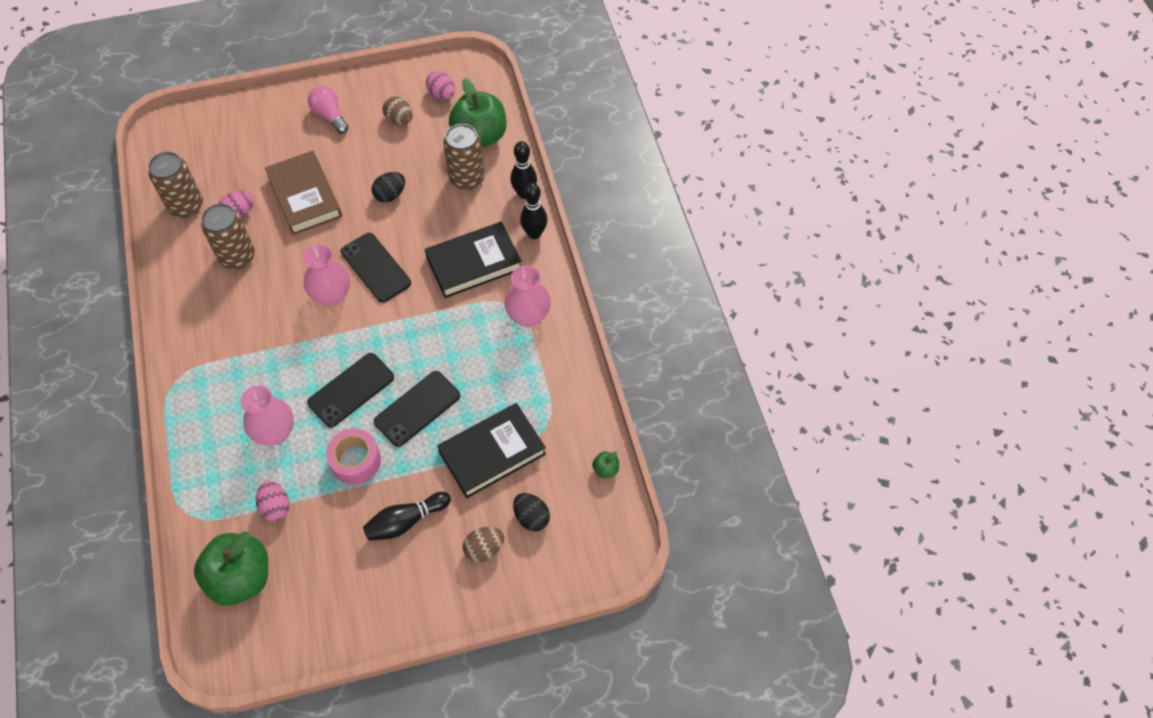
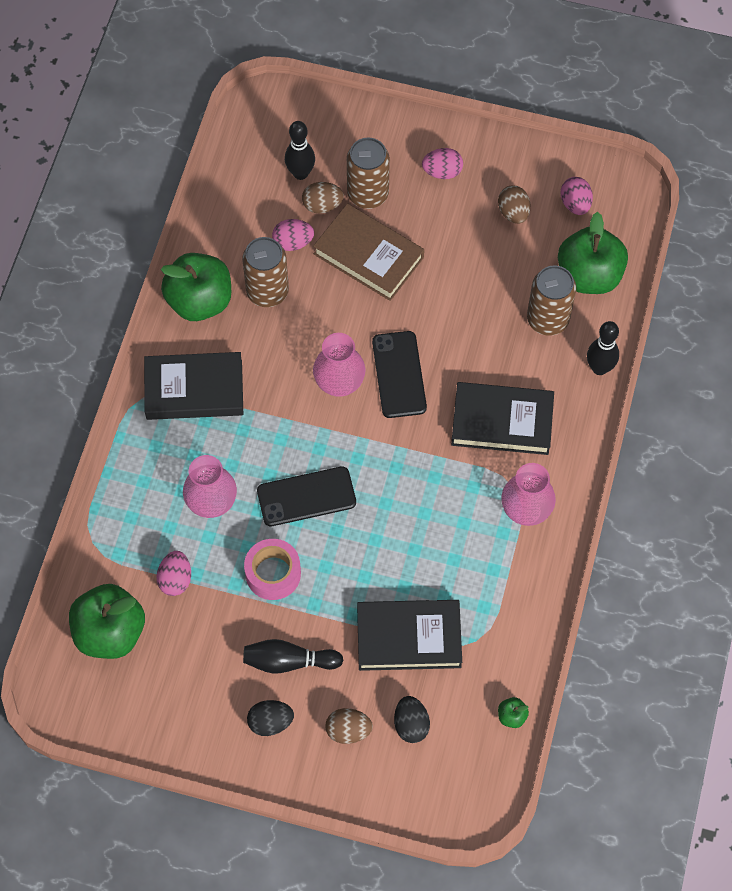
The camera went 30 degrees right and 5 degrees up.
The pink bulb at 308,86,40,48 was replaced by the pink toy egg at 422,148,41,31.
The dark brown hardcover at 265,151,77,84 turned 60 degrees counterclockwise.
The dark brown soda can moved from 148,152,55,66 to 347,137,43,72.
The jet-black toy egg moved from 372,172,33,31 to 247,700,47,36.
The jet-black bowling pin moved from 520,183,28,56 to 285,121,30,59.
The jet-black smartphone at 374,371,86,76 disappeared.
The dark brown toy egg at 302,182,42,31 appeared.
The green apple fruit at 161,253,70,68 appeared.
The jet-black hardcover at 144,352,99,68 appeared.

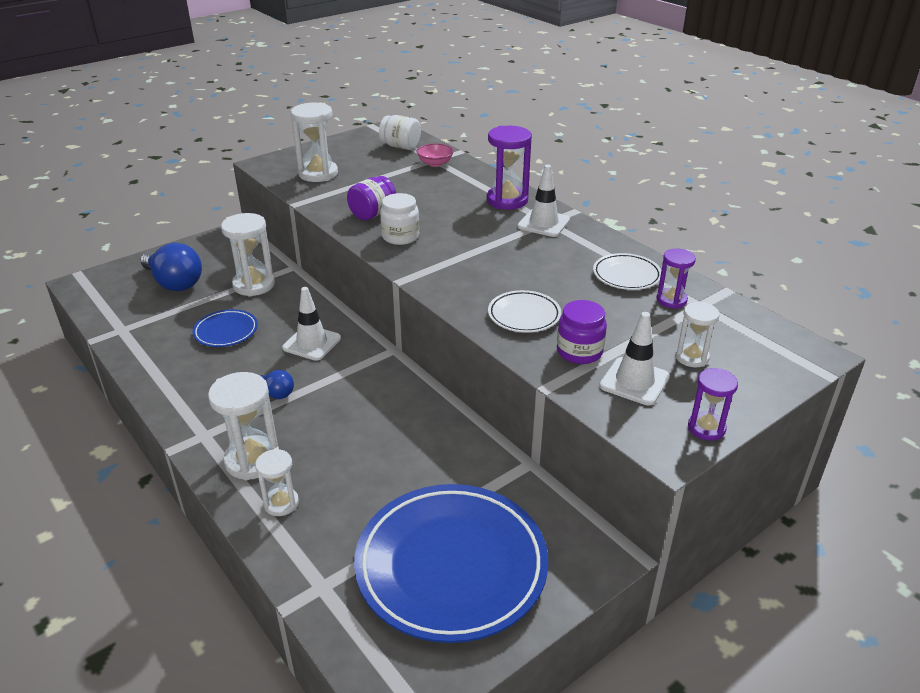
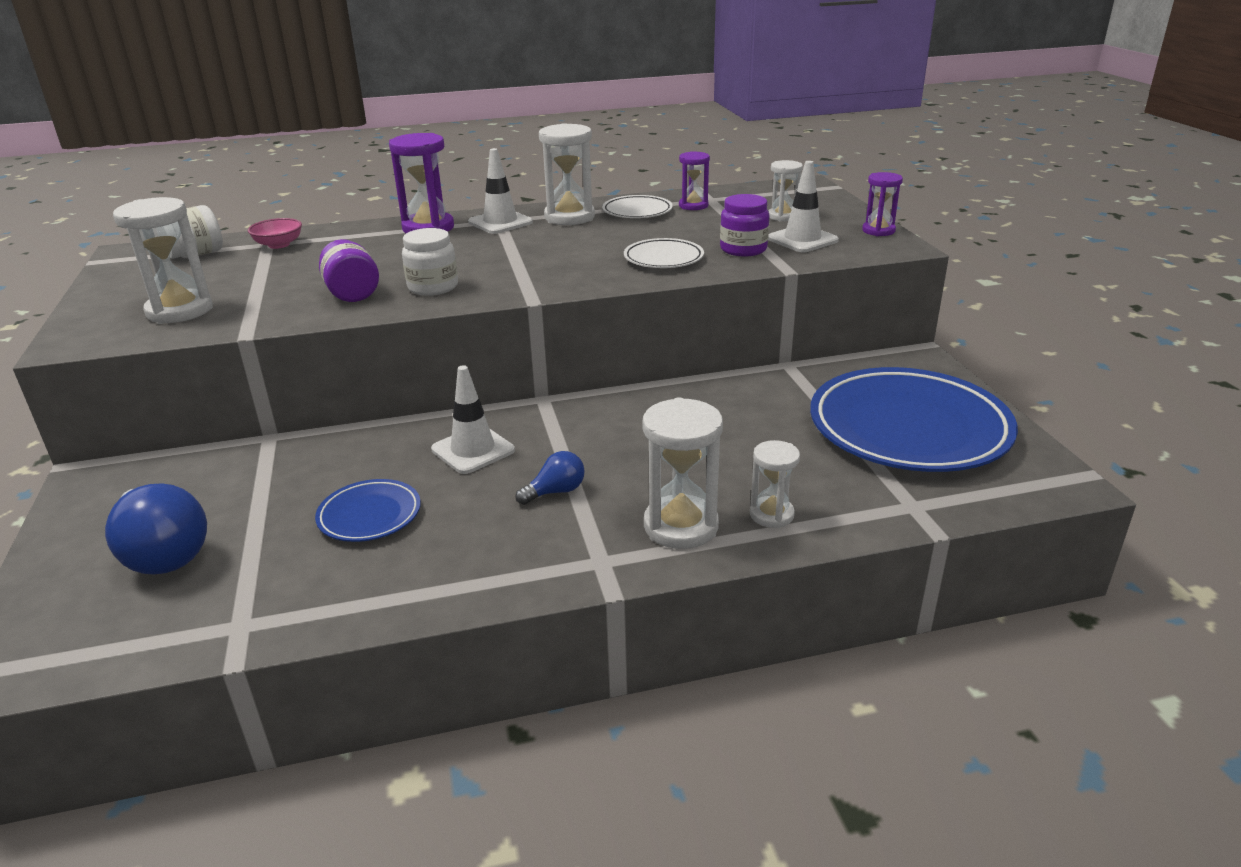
The camera went 65 degrees left and 5 degrees down.
The pure white sandglass moved from 221,213,54,84 to 539,123,56,102.
The blue bulb at 140,243,62,48 turned 75 degrees clockwise.

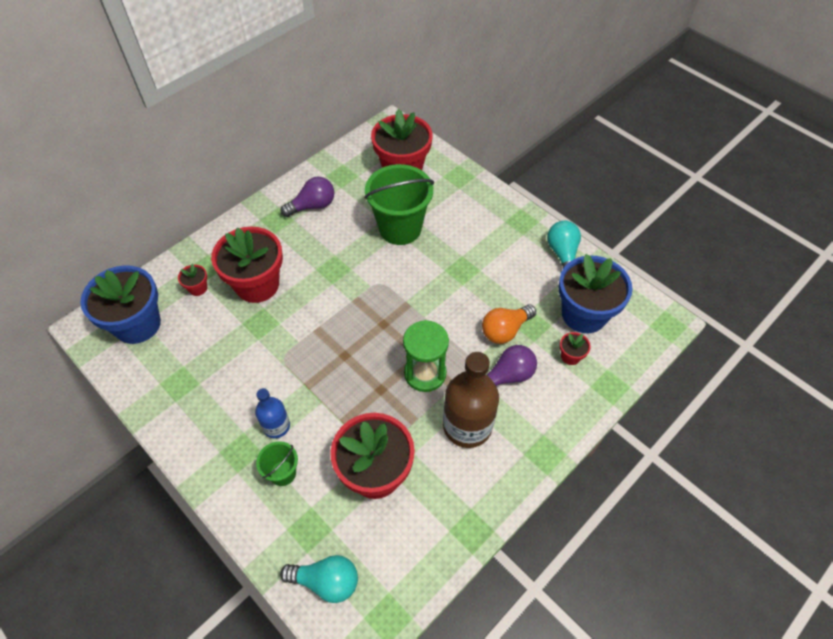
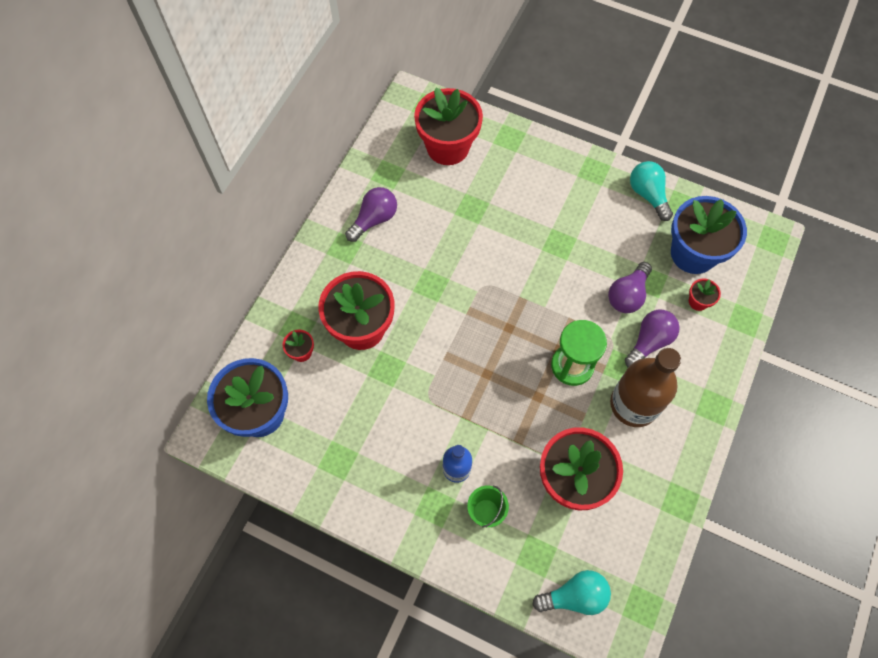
The camera went 20 degrees left and 10 degrees up.
The green pail at 364,164,70,81 disappeared.
The orange bulb at 482,304,54,40 became the purple bulb at 608,262,44,51.

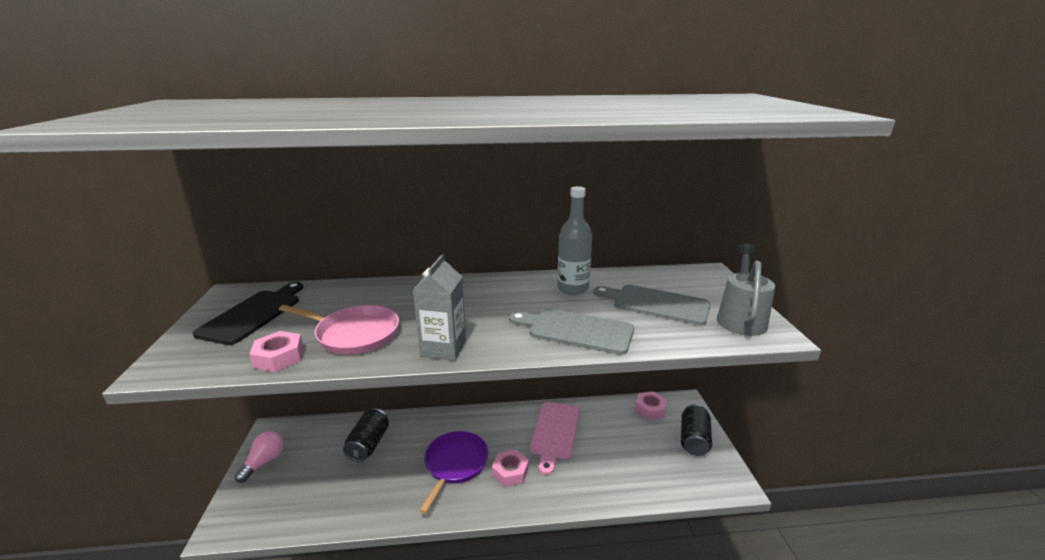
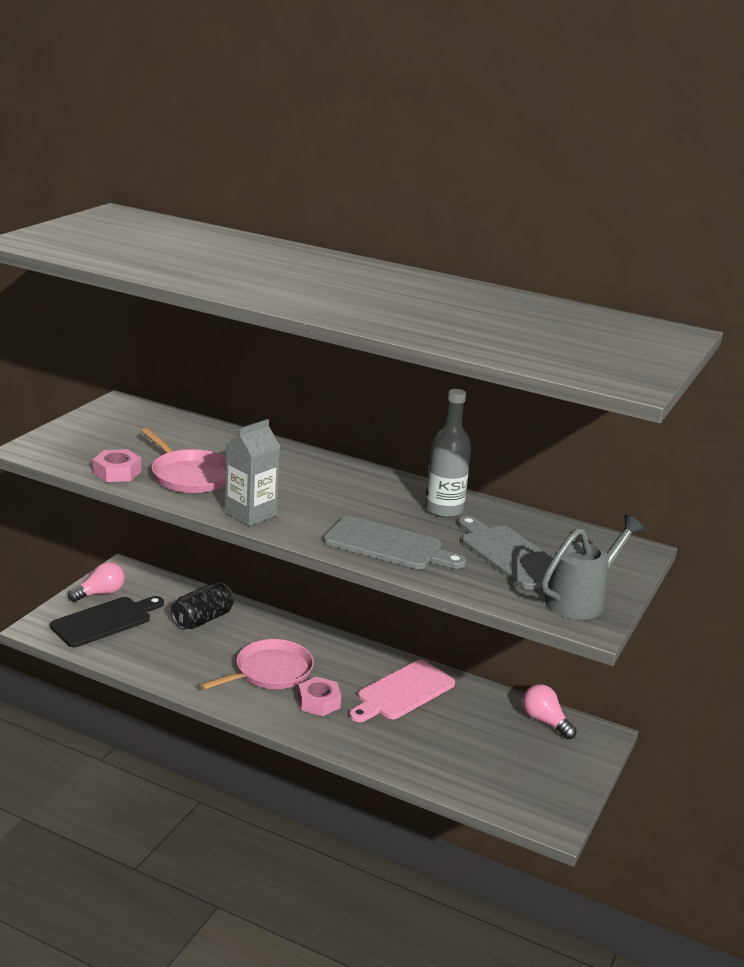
The camera went 30 degrees right and 0 degrees up.
The jet-black chopping board moved from 193,282,110,63 to 50,596,114,51.
The grey chopping board at 509,309,125,46 turned 150 degrees clockwise.
The pink hex nut at 635,391,32,29 was replaced by the pink bulb at 522,684,55,55.
The jet-black soda can at 681,404,31,52 disappeared.
The purple frying pan at 419,431,70,83 became the pink frying pan at 200,639,114,51.

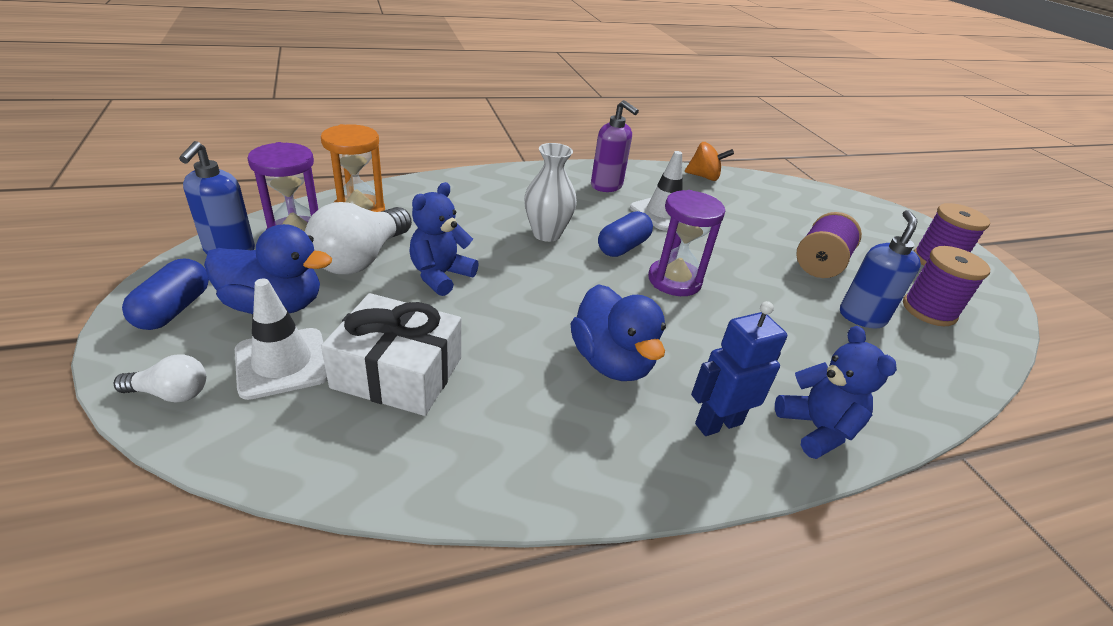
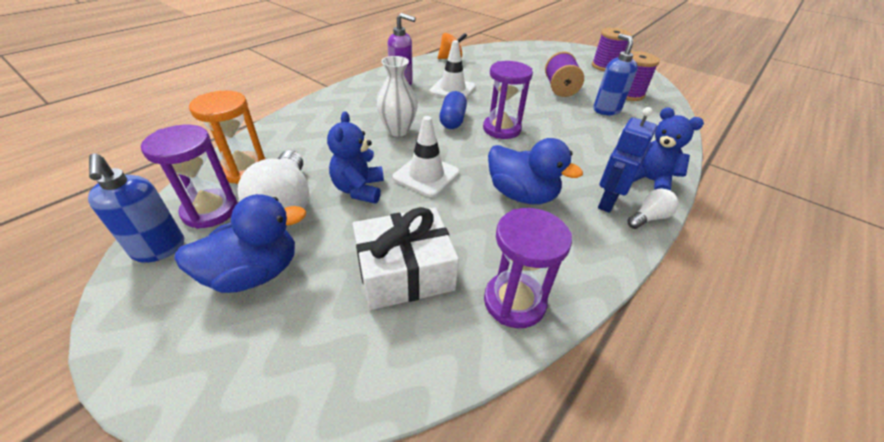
The camera went 30 degrees left and 5 degrees up.
The blue pill shape at 122,259,87,71 disappeared.
The pure white road cone moved from 235,279,93,121 to 392,116,68,81.
The pure white bulb moved from 114,354,92,48 to 627,189,52,40.
The purple sandglass at 484,208,88,120 appeared.

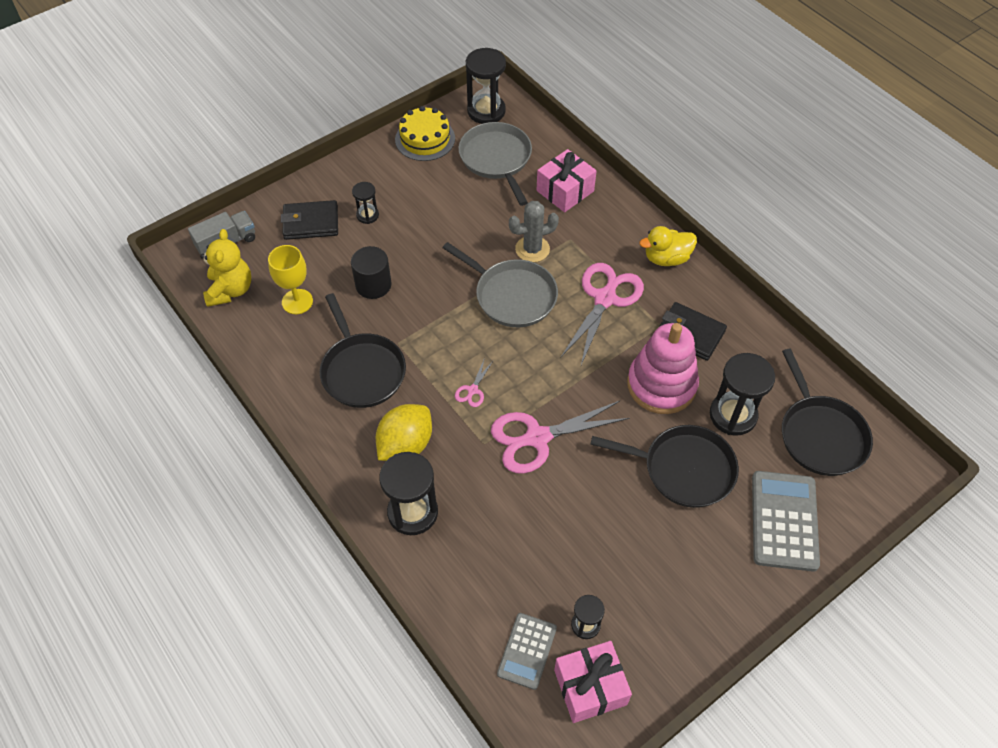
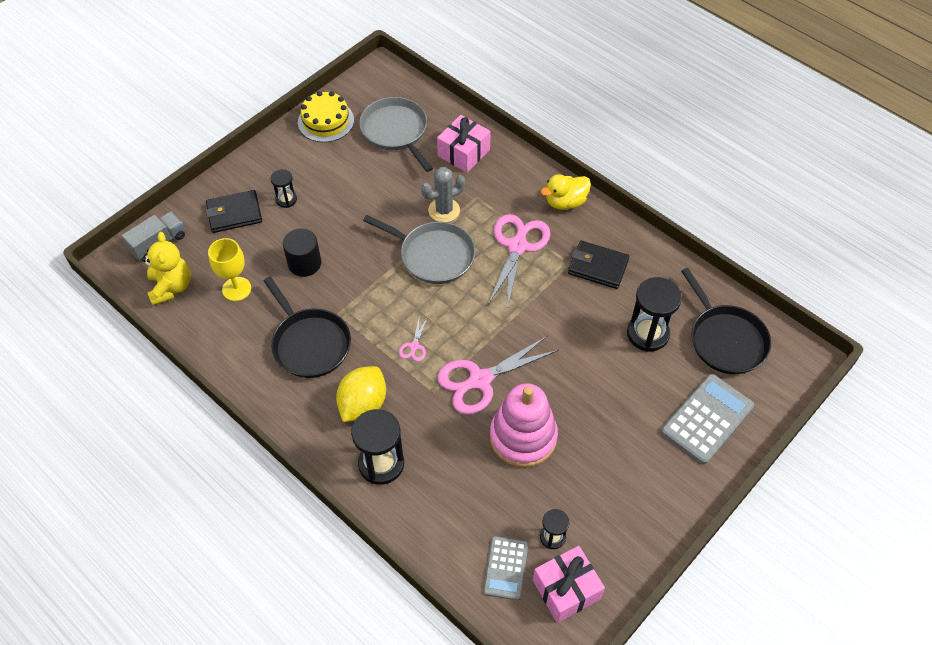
The camera went 10 degrees left and 0 degrees up.
The jet-black sandglass at 466,48,40,76 disappeared.
The pink ring stacker moved from 627,323,72,91 to 490,383,68,84.
The jet-black frying pan at 590,425,149,83 disappeared.
The grey calculator at 752,471,68,101 turned 45 degrees clockwise.

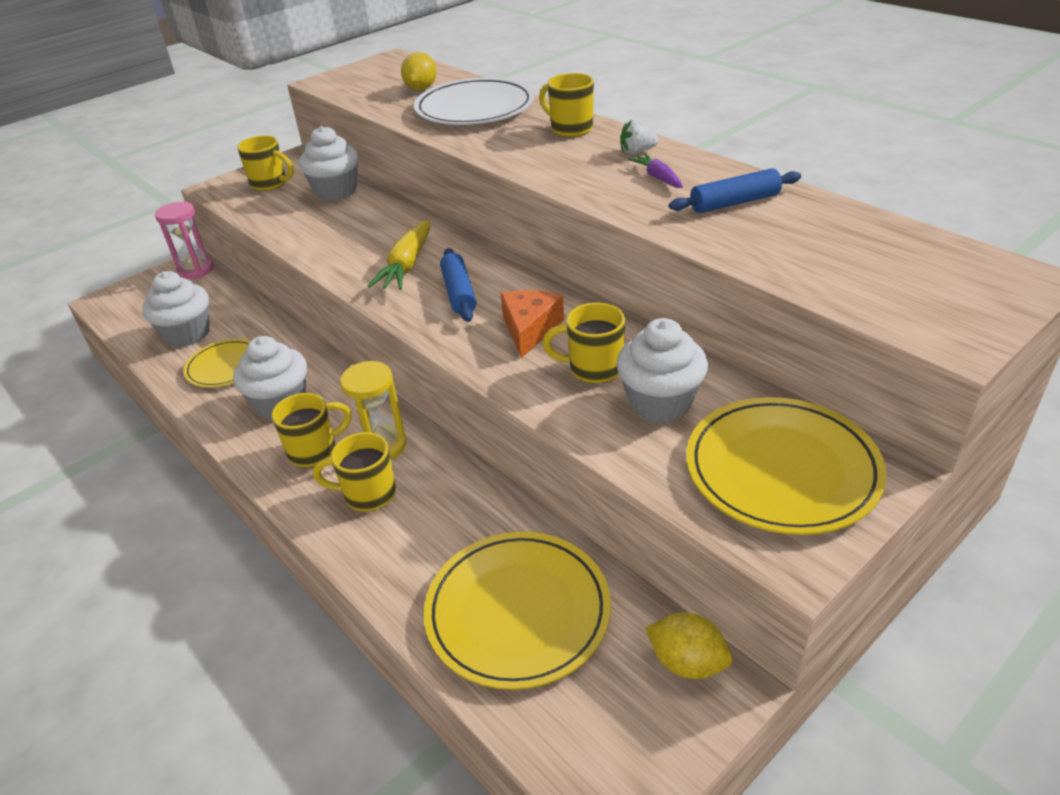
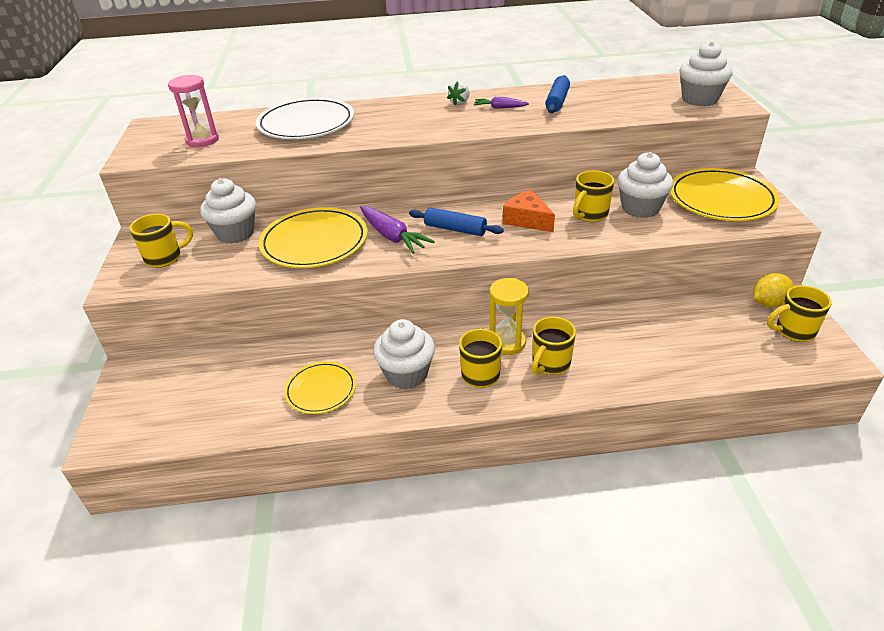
The camera went 55 degrees left and 0 degrees up.
The golden citrus fruit at 401,52,36,38 disappeared.
The golden tea mug moved from 539,73,55,64 to 767,285,65,57.
The pink sandglass moved from 155,201,59,78 to 168,75,51,72.
The golden toy carrot at 368,220,62,70 became the purple toy carrot at 360,206,75,48.
The pure white muffin moved from 142,271,68,76 to 680,41,52,65.
The golden flat dish moved from 424,532,187,158 to 259,207,109,61.

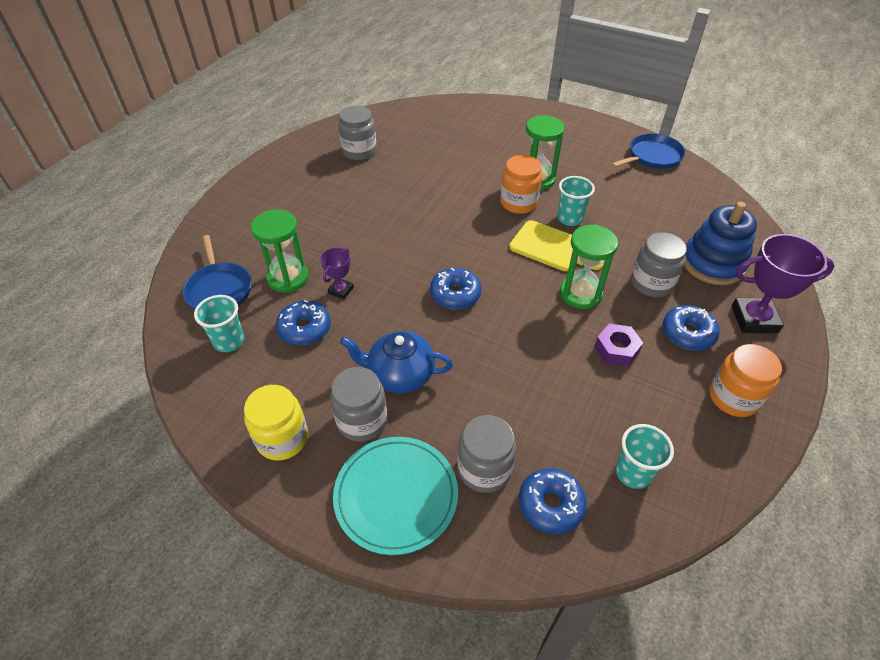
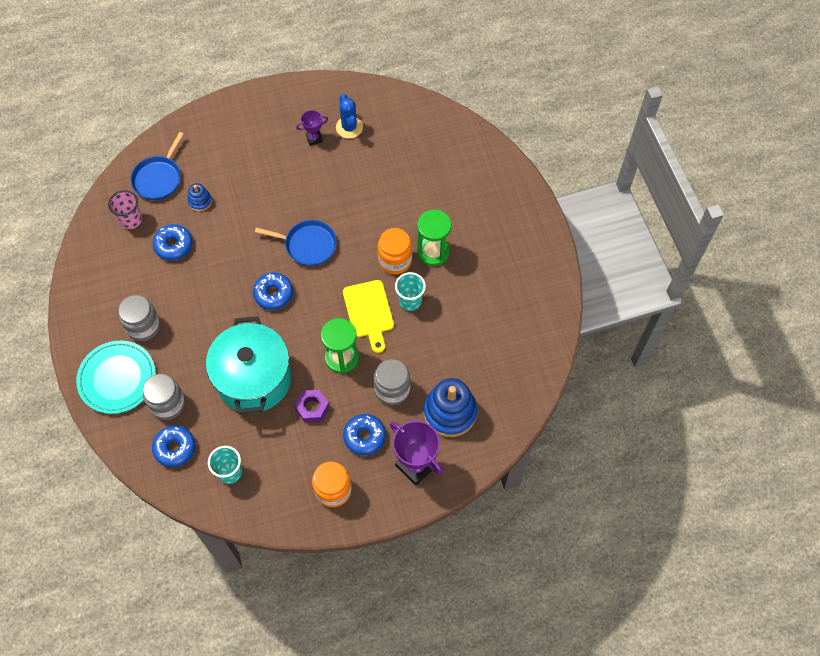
The camera went 45 degrees right and 15 degrees up.
The grey preserve jar at 338,106,39,55 was replaced by the blue cactus at 336,94,27,45.
The blue frying pan moved from 611,133,74,36 to 255,220,82,46.
The green sandglass at 251,209,58,84 was replaced by the blue ring stacker at 188,183,24,29.
The purple award cup moved from 320,247,34,52 to 296,110,32,36.
The turquoise cup at 194,295,50,57 became the pink cup at 108,190,34,39.
The blue tea pot at 340,331,113,62 disappeared.
The golden preserve jar at 244,385,64,76 disappeared.
The turquoise pot at 206,316,85,98 appeared.

